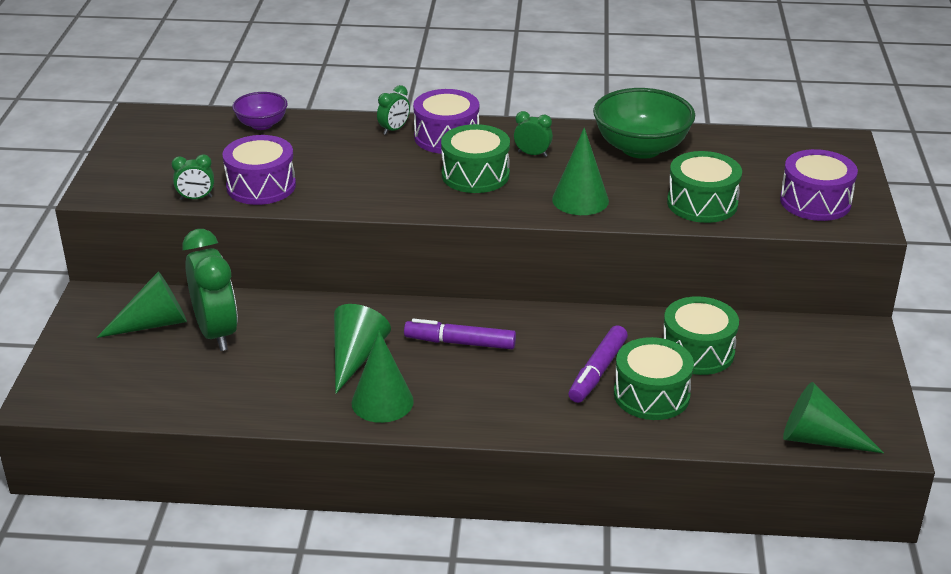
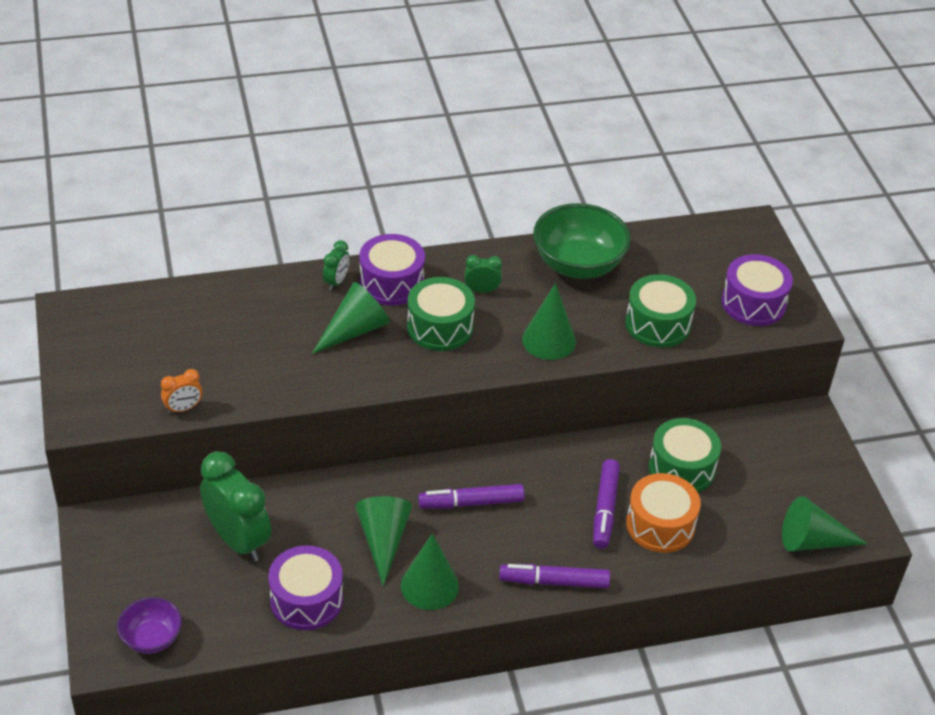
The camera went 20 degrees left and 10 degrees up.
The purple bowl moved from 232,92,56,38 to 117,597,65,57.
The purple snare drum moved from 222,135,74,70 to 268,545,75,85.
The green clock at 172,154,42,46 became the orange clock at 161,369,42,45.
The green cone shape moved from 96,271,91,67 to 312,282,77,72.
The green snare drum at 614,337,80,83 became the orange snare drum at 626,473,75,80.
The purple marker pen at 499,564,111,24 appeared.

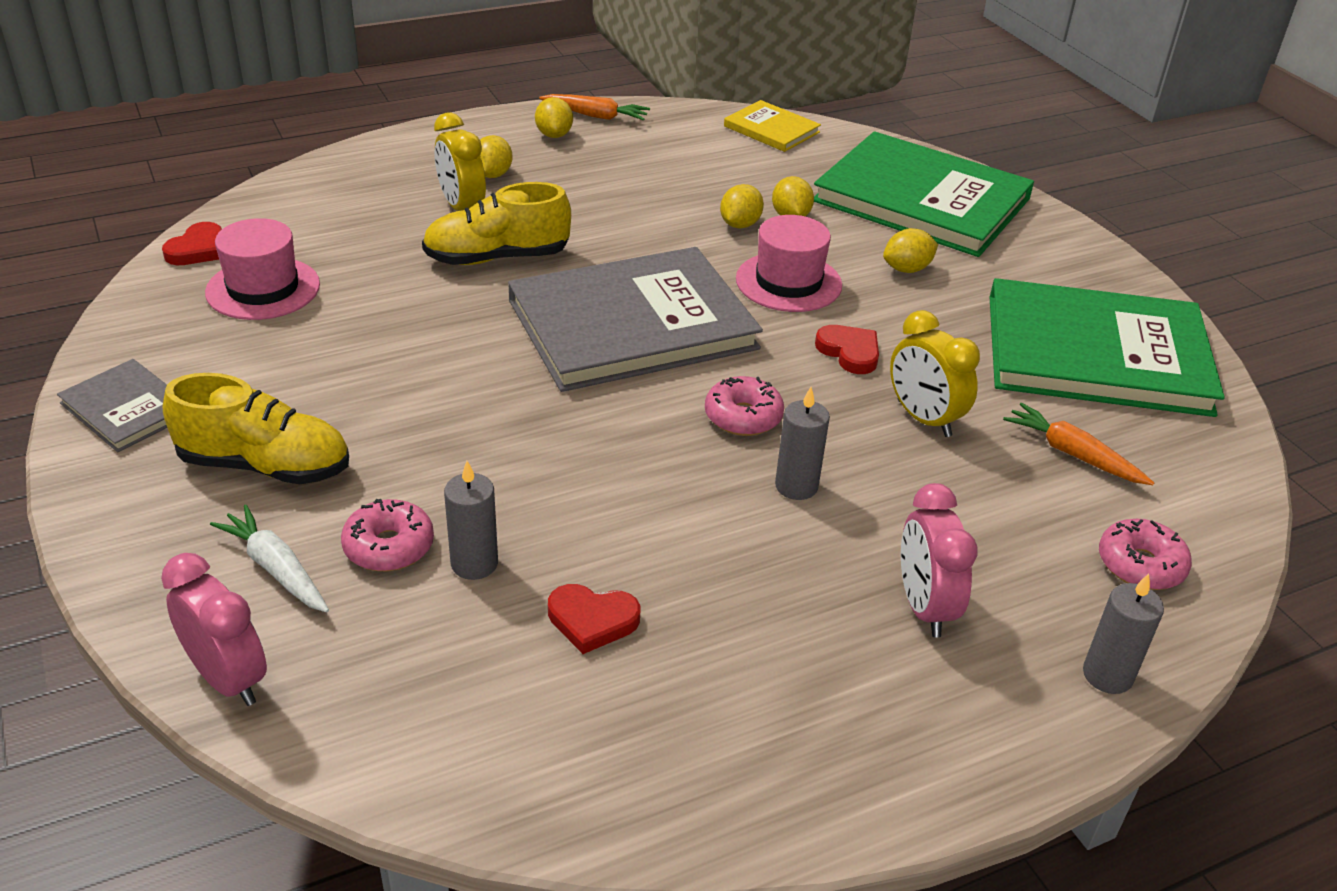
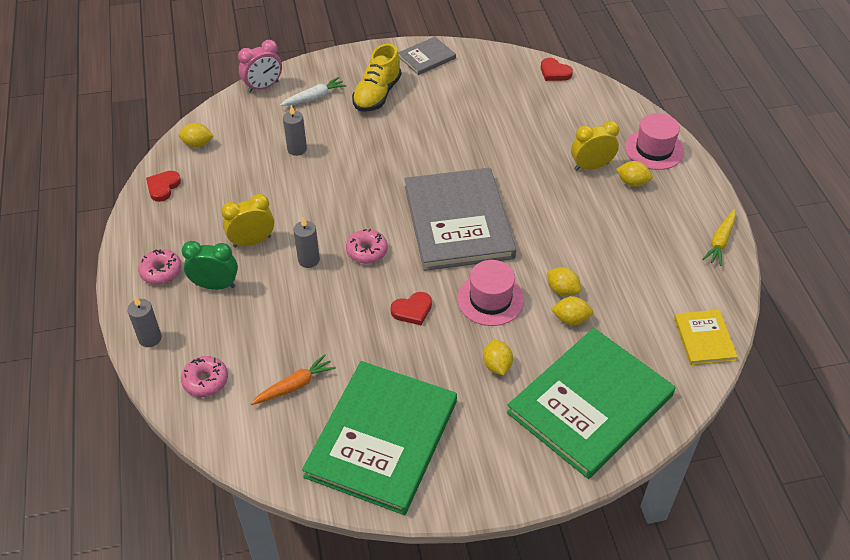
The camera went 105 degrees right and 10 degrees up.
The orange toy carrot at 539,94,111,27 became the golden toy carrot at 702,209,34,57.
The golden citrus fruit moved from 535,97,38,41 to 178,123,36,25.
The golden hardcover at 724,100,97,52 turned 60 degrees counterclockwise.
The golden shoe at 422,182,149,83 disappeared.
The pink top hat moved from 205,218,115,102 to 625,113,59,57.
The golden clock moved from 890,310,90,127 to 221,194,53,54.
The pink clock at 901,483,77,154 became the green clock at 182,241,56,49.
The pink glazed donut moved from 341,499,93,72 to 138,249,44,36.
The red heart shape moved from 548,584,92,70 to 146,171,35,31.

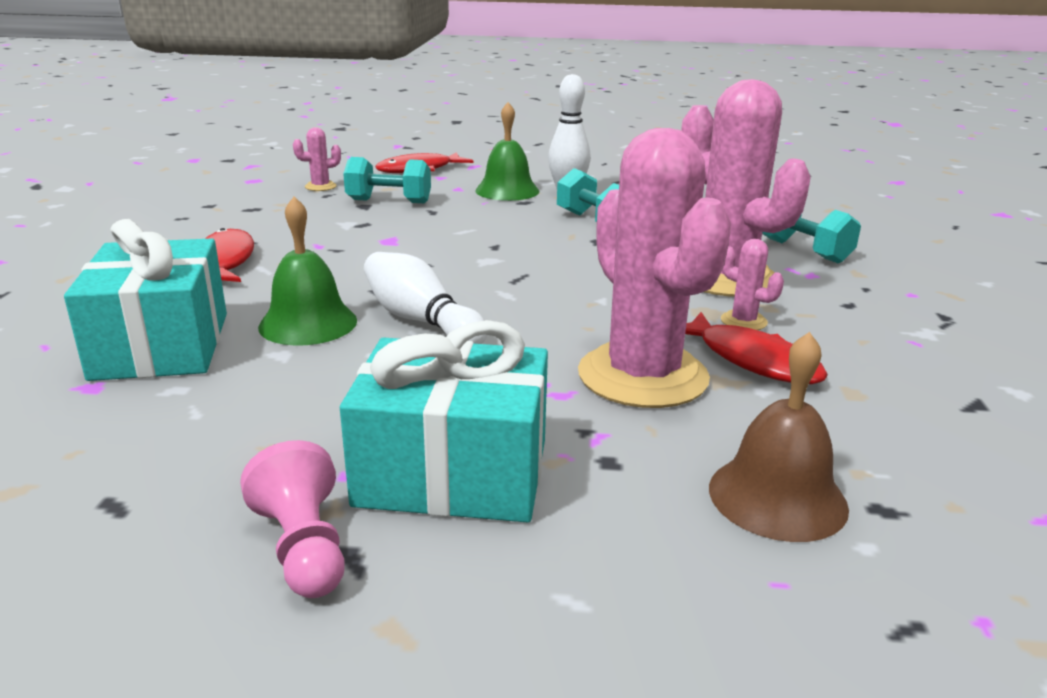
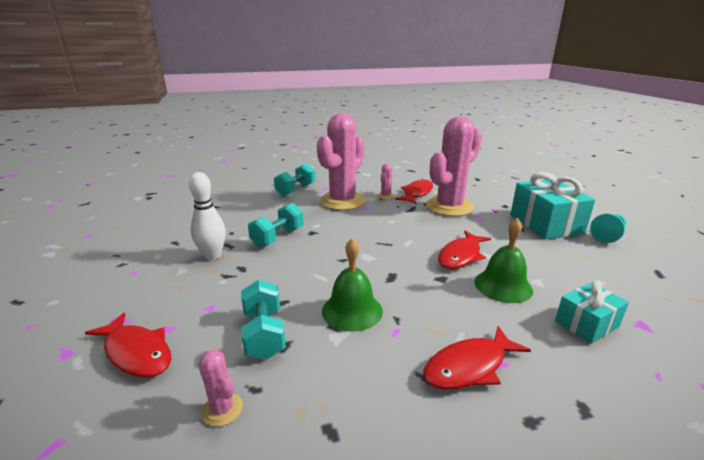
The camera went 110 degrees left and 0 degrees up.
The green school bell moved from 475,102,64,99 to 322,238,61,94.
The turquoise gift at 64,219,163,162 changed to 0.57 times the size.
The pure white bowling pin at 364,252,123,92 was replaced by the red fish at 438,231,53,38.
The dark brown school bell at 709,332,140,210 disappeared.
The pink chess pawn at 240,440,105,158 became the turquoise chess pawn at 590,213,36,30.

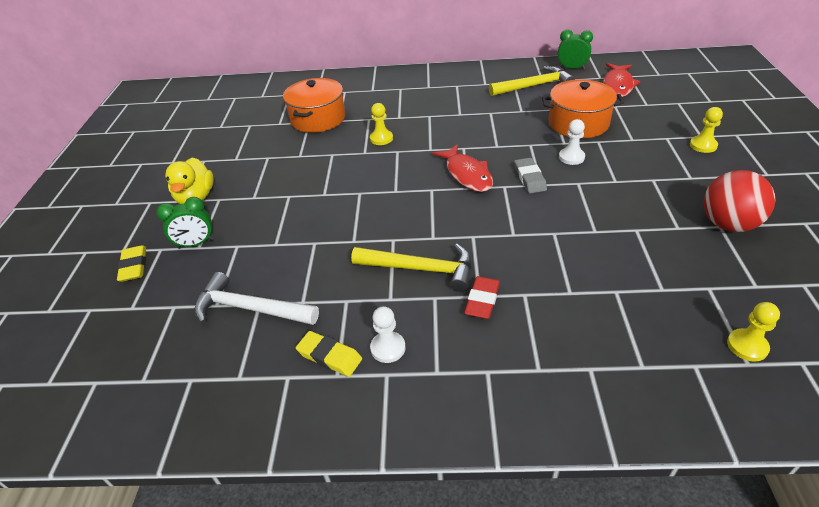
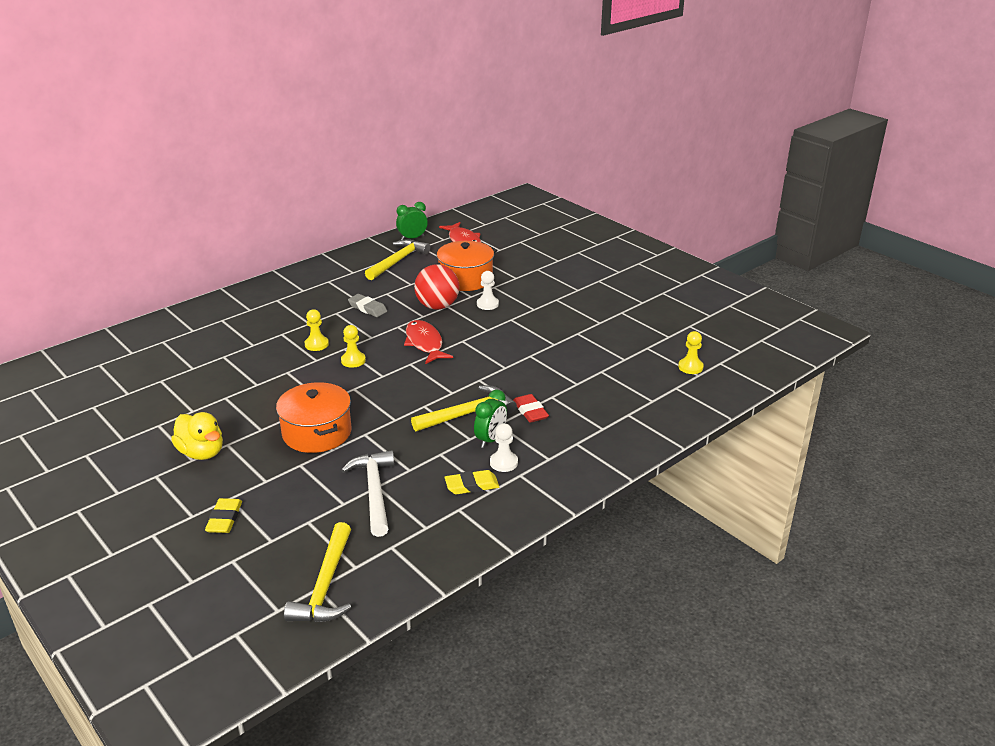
The camera went 45 degrees left and 10 degrees down.
The orange pot moved from 283,78,62,55 to 276,382,76,71.
The golden chess pawn moved from 690,107,33,46 to 341,325,25,43.
The red fish at 432,144,61,48 turned 135 degrees counterclockwise.
The grey eraser moved from 514,158,33,35 to 348,294,39,23.
The red sphere moved from 704,170,72,62 to 414,264,45,46.
The green clock moved from 157,197,56,52 to 474,389,33,59.
The golden eraser at 117,245,29,37 turned 60 degrees clockwise.
The pure white carpenter's hammer at 194,272,125,53 turned 105 degrees clockwise.
The golden carpenter's hammer at 284,522,67,100 appeared.

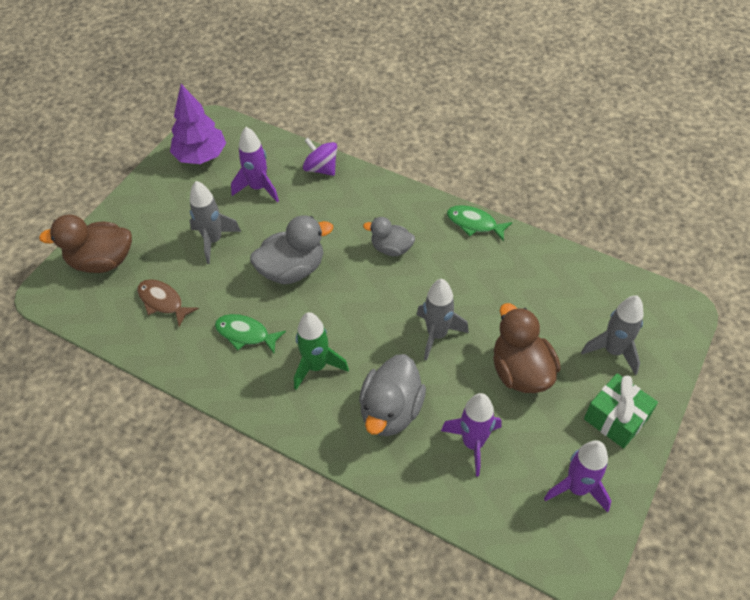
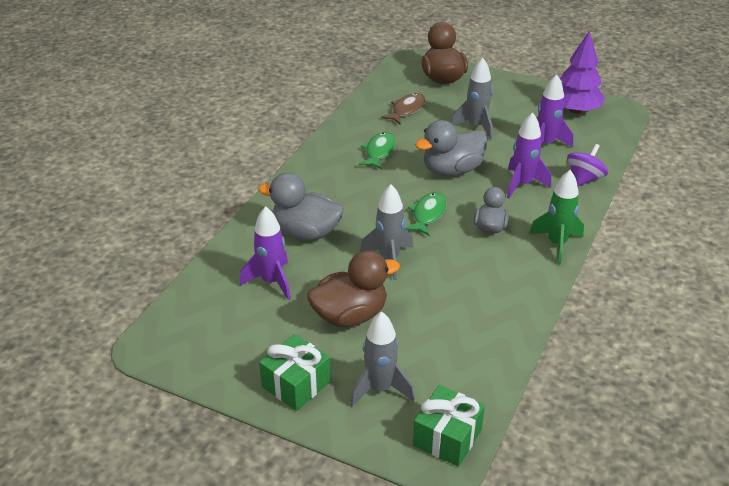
The camera went 85 degrees right and 15 degrees down.
The green fish moved from 447,205,66,36 to 405,192,41,44.
The grey rubber duck at 250,215,83,69 turned 90 degrees clockwise.
The green rocket moved from 294,312,55,78 to 529,170,55,95.
The purple rocket moved from 544,440,67,72 to 507,112,44,86.
The green gift at 413,385,72,82 appeared.

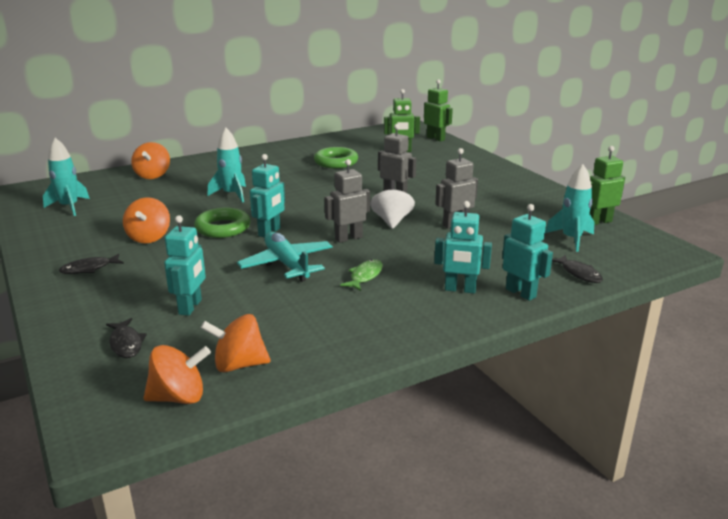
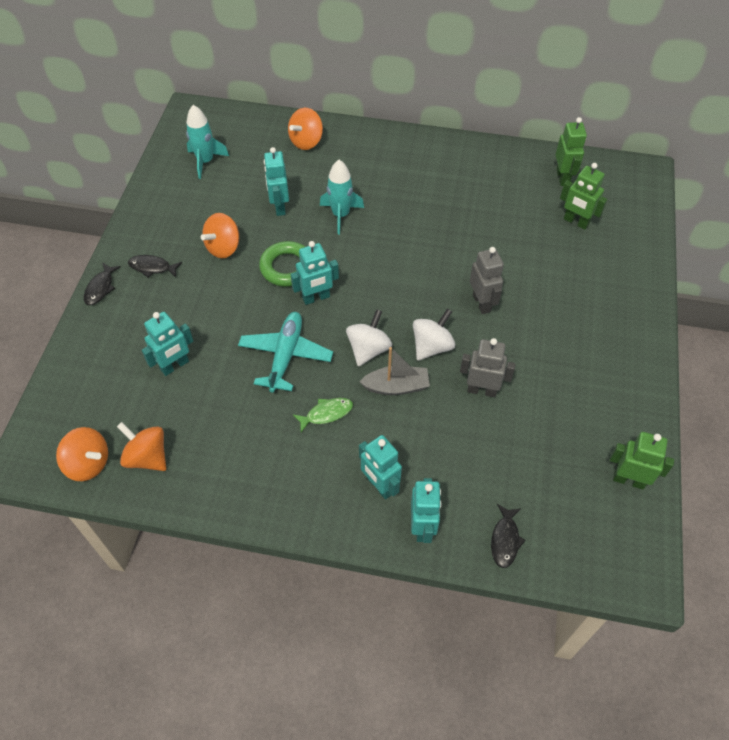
The camera went 40 degrees right and 30 degrees up.
The green robot figure moved from 424,79,29,62 to 555,117,32,69.
The green ring at 314,147,44,21 disappeared.
The grey robot figure at 325,159,45,84 was replaced by the pure white whirligig at 346,309,46,58.
The turquoise rocket at 545,164,49,88 disappeared.
The jet-black fish moved from 106,318,41,40 to 84,262,37,43.
The turquoise robot figure at 264,147,25,69 appeared.
The grey toy boat at 359,347,71,48 appeared.

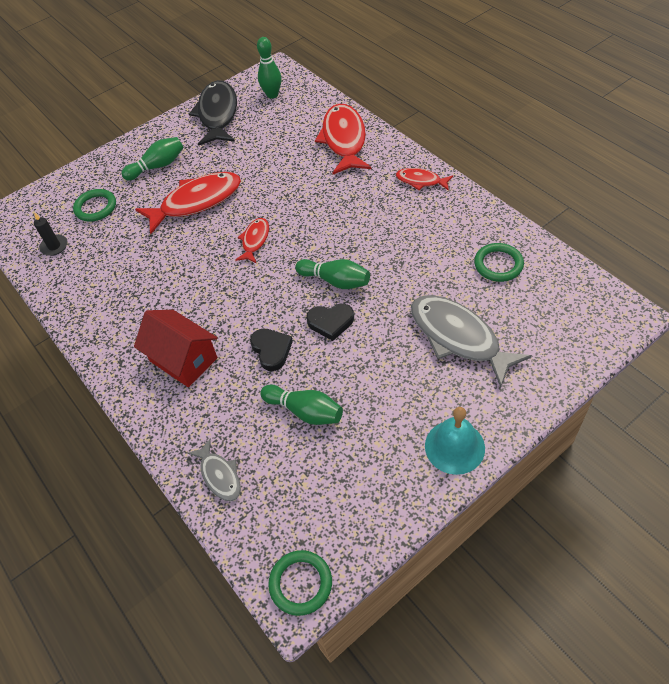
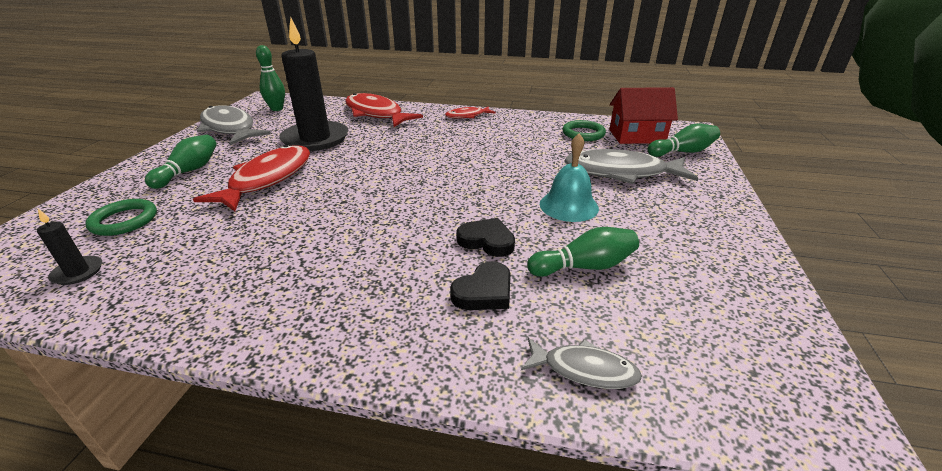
The camera went 45 degrees left and 20 degrees down.
The jet-black fish at 189,80,48,66 became the grey fish at 197,105,74,40.
The red fish at 235,218,34,45 disappeared.
The green bowling pin moved from 295,259,75,30 to 647,123,73,34.
The jet-black heart shape moved from 306,304,48,37 to 450,261,60,49.
The red toy house moved from 134,310,84,77 to 610,87,68,57.
The turquoise school bell moved from 425,407,60,68 to 540,133,59,89.
The green ring at 268,550,64,66 disappeared.
The jet-black pillar candle at 279,18,69,133 appeared.

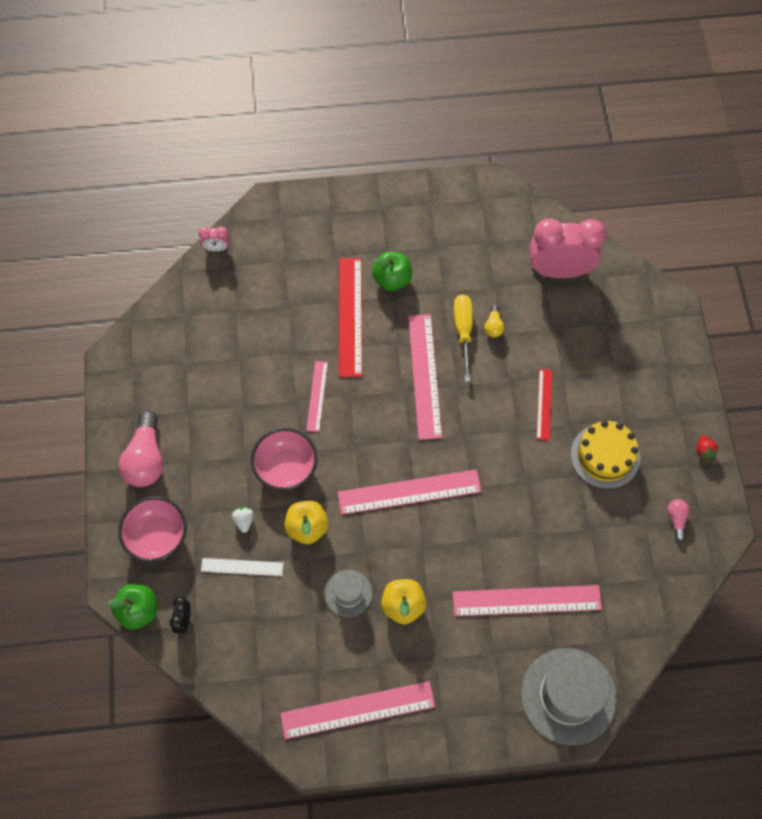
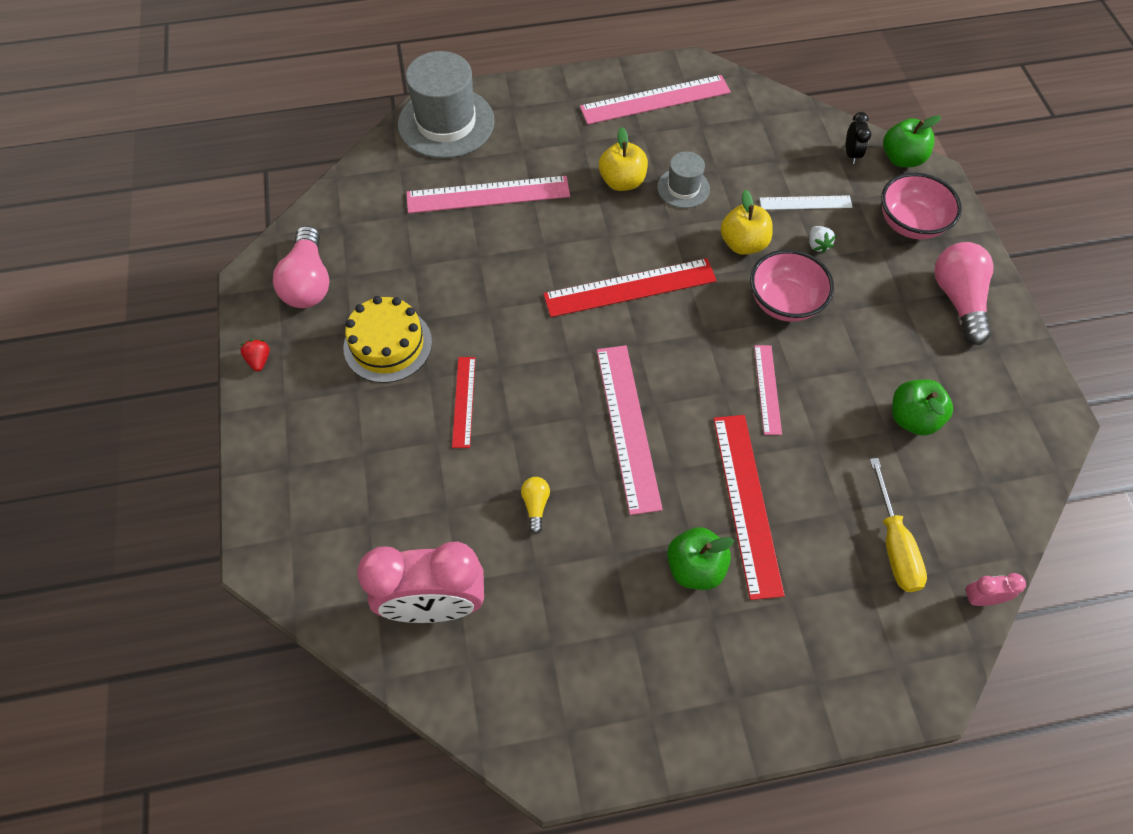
The camera went 175 degrees right and 5 degrees down.
The golden screwdriver moved from 454,294,19,88 to 870,458,57,134.
The pink measuring stick at 338,469,143,46 became the red measuring stick at 543,258,174,59.
The pink bulb at 668,499,21,42 changed to 2.09 times the size.
The green apple fruit at 892,379,61,57 appeared.

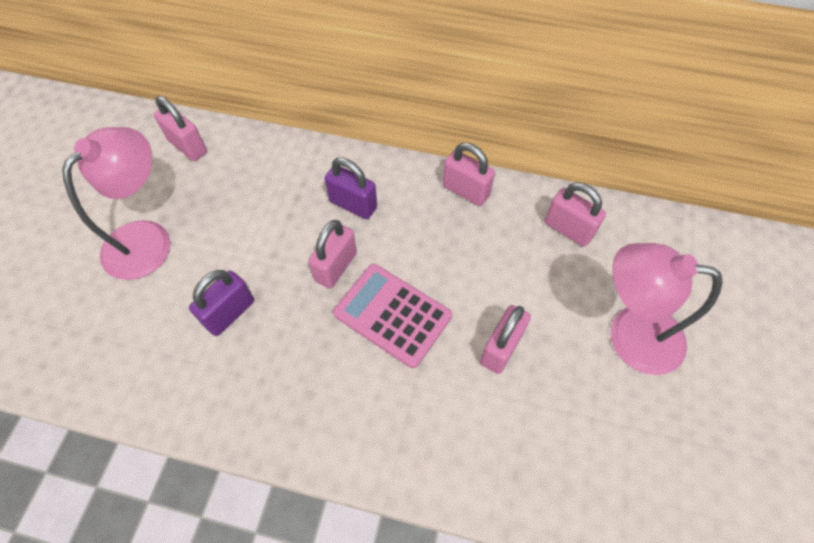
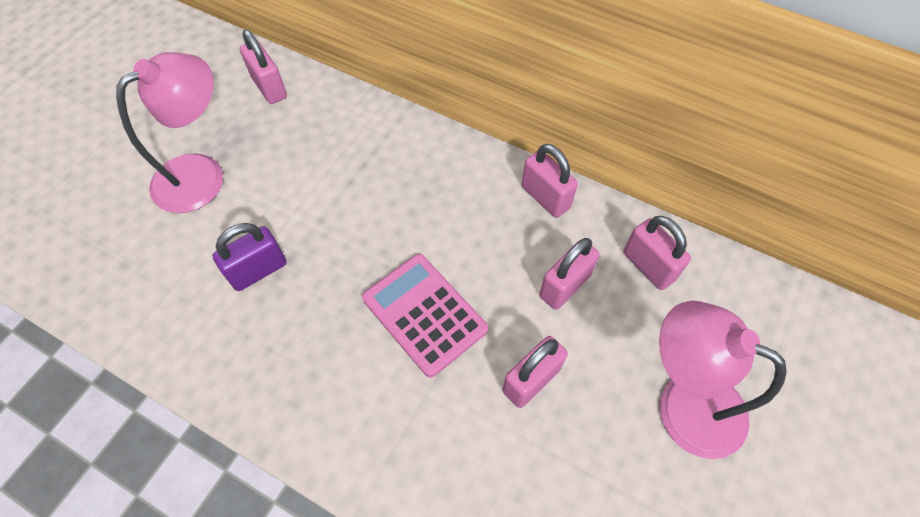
The camera went 15 degrees right and 0 degrees up.
The purple lock at 324,157,53,62 disappeared.
The pink lock moved from 308,220,49,69 to 539,238,61,72.

